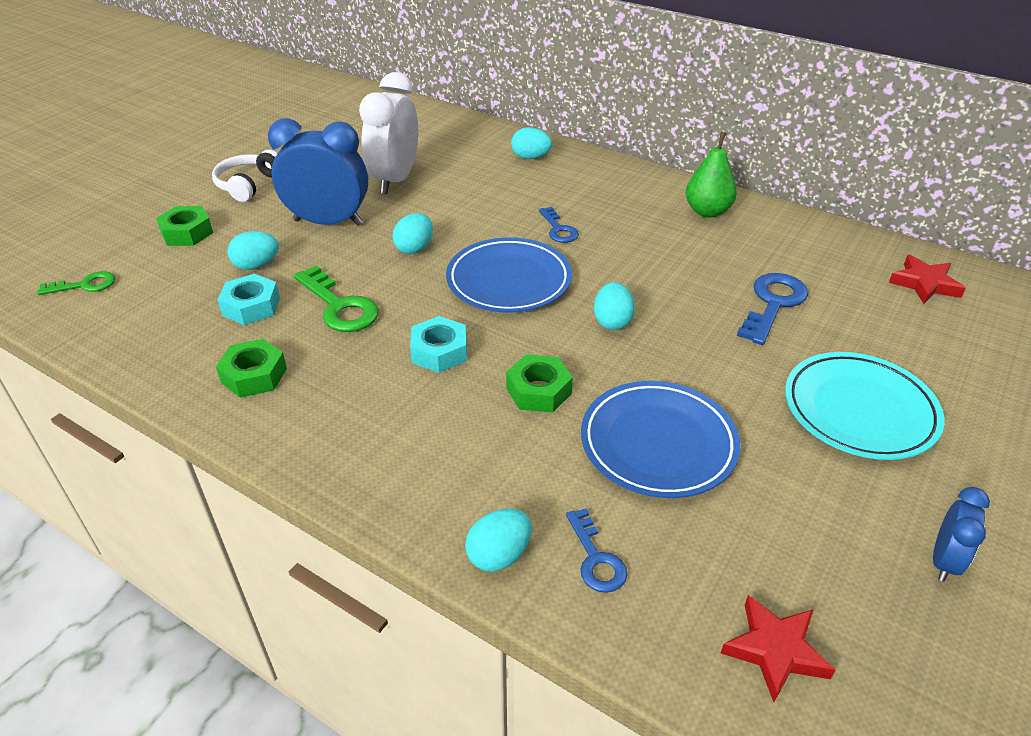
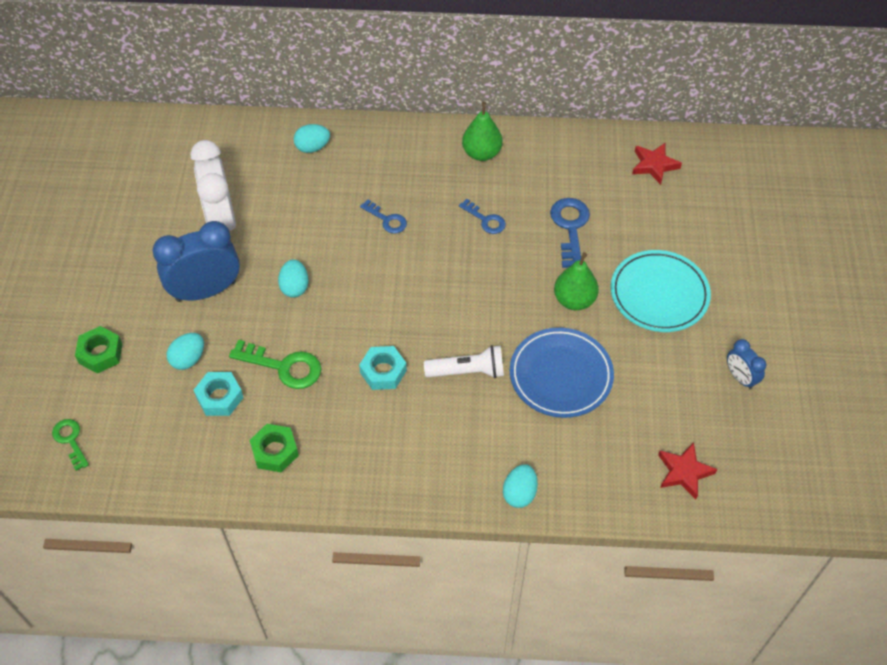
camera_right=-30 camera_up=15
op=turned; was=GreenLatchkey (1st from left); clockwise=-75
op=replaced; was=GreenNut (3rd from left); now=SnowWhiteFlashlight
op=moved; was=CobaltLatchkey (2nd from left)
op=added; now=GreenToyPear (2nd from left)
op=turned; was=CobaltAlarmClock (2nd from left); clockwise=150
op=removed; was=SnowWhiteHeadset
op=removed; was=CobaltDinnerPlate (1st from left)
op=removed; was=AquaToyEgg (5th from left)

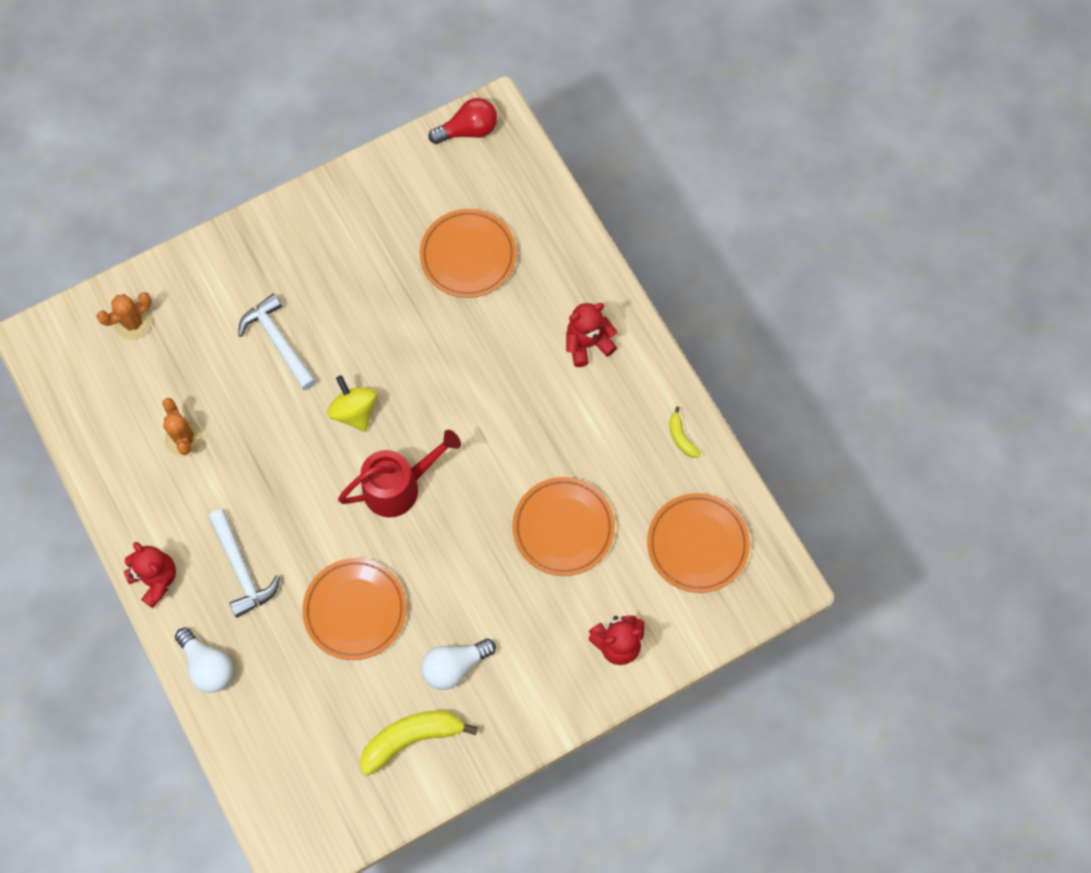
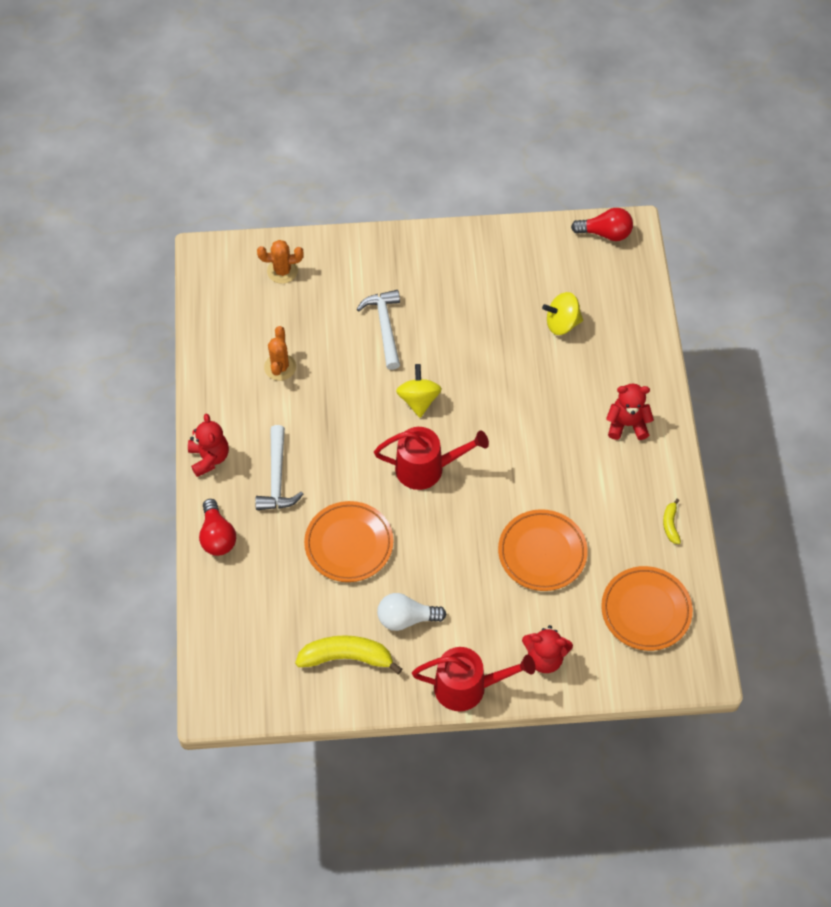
camera_right=25 camera_up=-10
op=recoloured; was=SnowWhiteLightbulb (1st from left); now=RedLightbulb (1st from left)
op=added; now=RedWateringPot (2nd from left)
op=replaced; was=BrightOrangeDinnerPlate (2nd from left); now=YellowWhirligig (2nd from left)

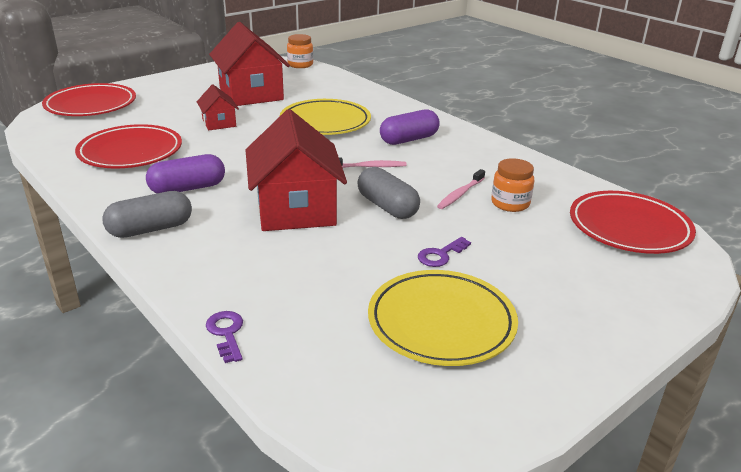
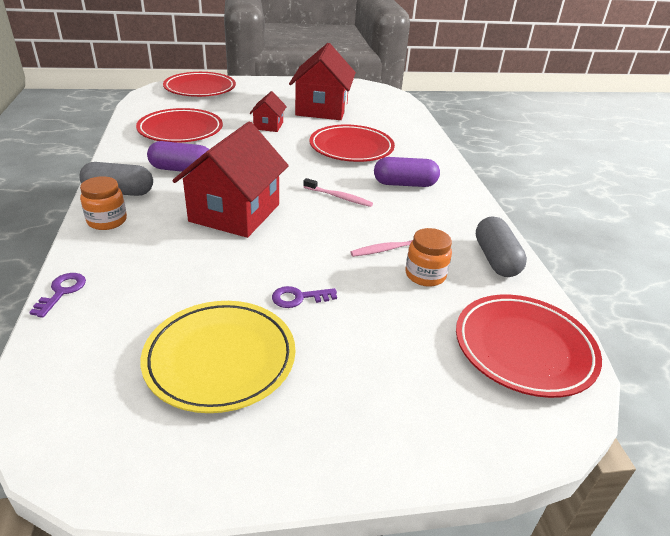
camera_right=30 camera_up=5
op=moved; was=BrightOrangeJamJar (1st from left)
op=recoloured; was=YellowDinnerPlate (1st from left); now=RedDinnerPlate (3rd from left)
op=moved; was=GreyPillShape (2nd from left)

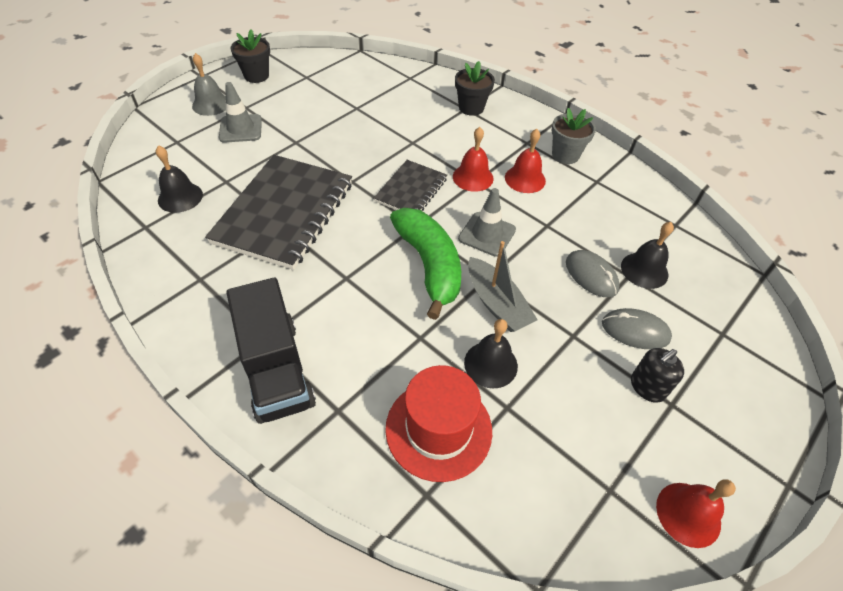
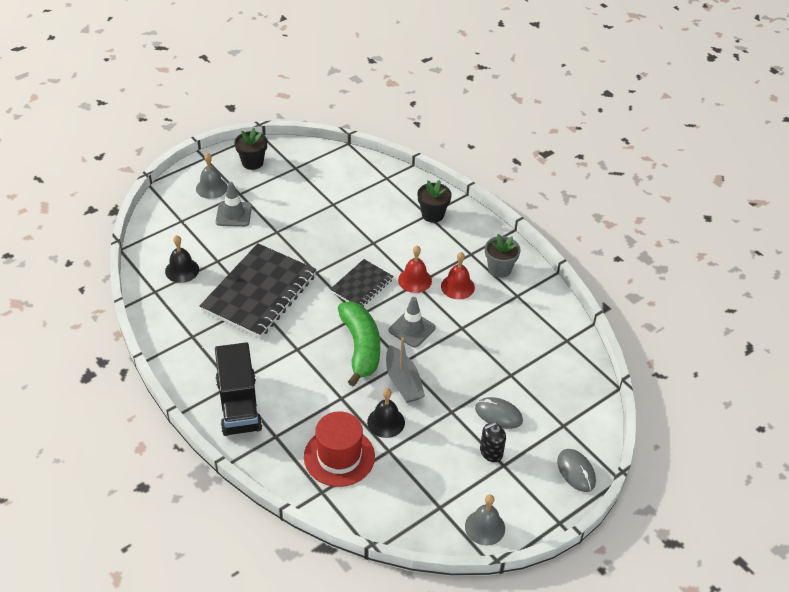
camera_right=10 camera_up=-5
op=recoloured; was=RedHandBell (3rd from left); now=GreyHandBell (2nd from left)
op=moved; was=GreyPcMouse (1st from left in the first image); now=GreyPcMouse (2nd from left)
op=removed; was=EbonyHandBell (3rd from left)

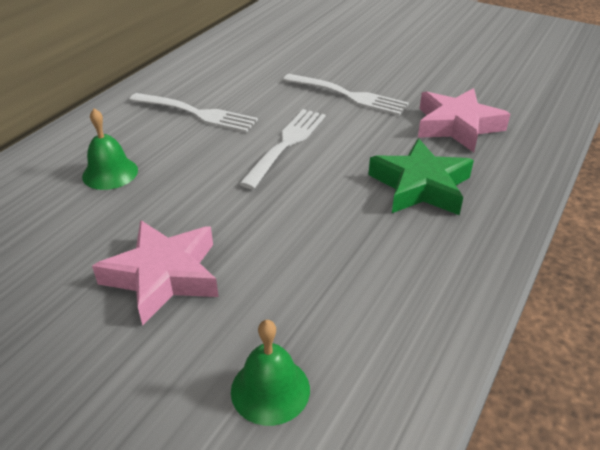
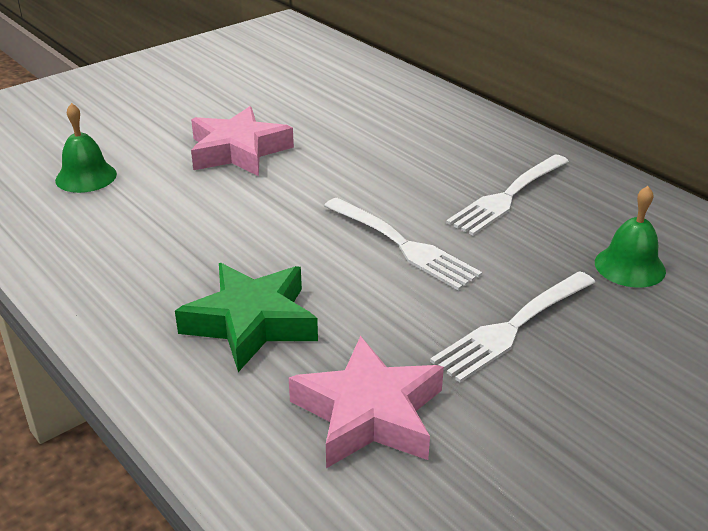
camera_right=110 camera_up=-5
op=moved; was=GreenHandBell (1st from left in the first image); now=GreenHandBell (2nd from left)

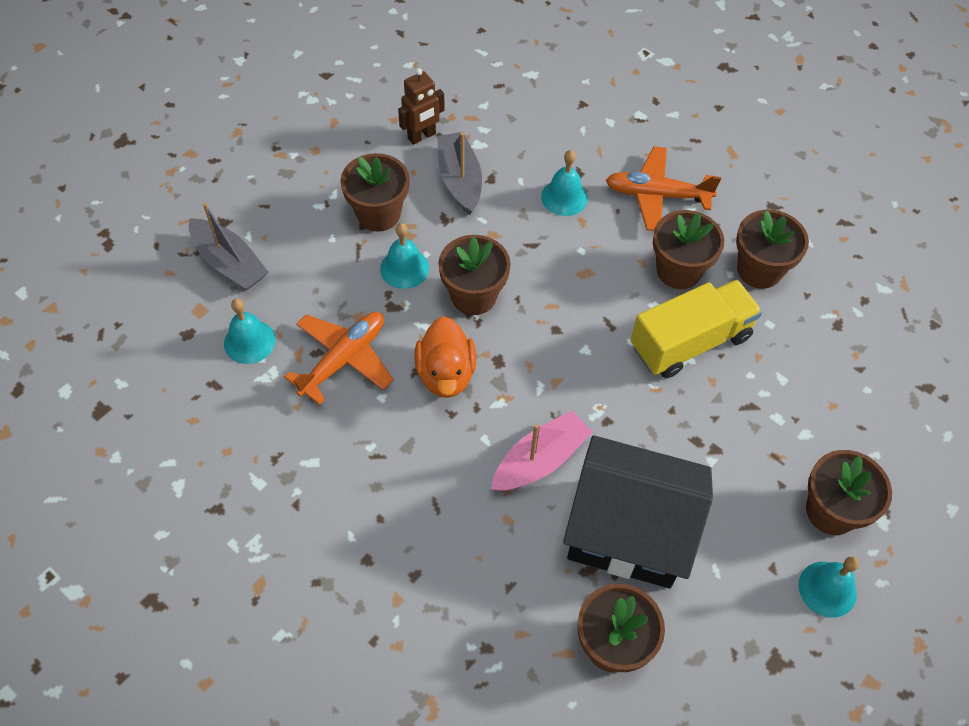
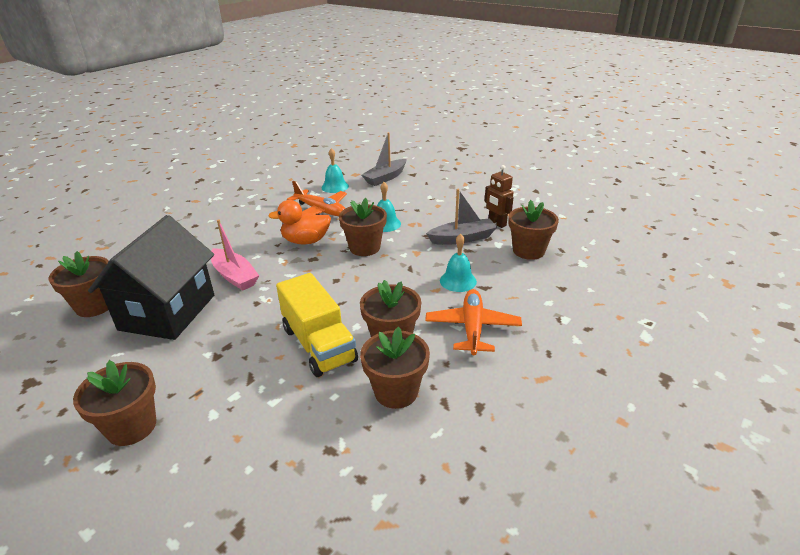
camera_right=90 camera_up=-25
op=moved; was=RussetPottedPlant (1st from left in the first image); now=RussetPottedPlant (6th from left)
op=removed; was=AquaHandBell (4th from left)

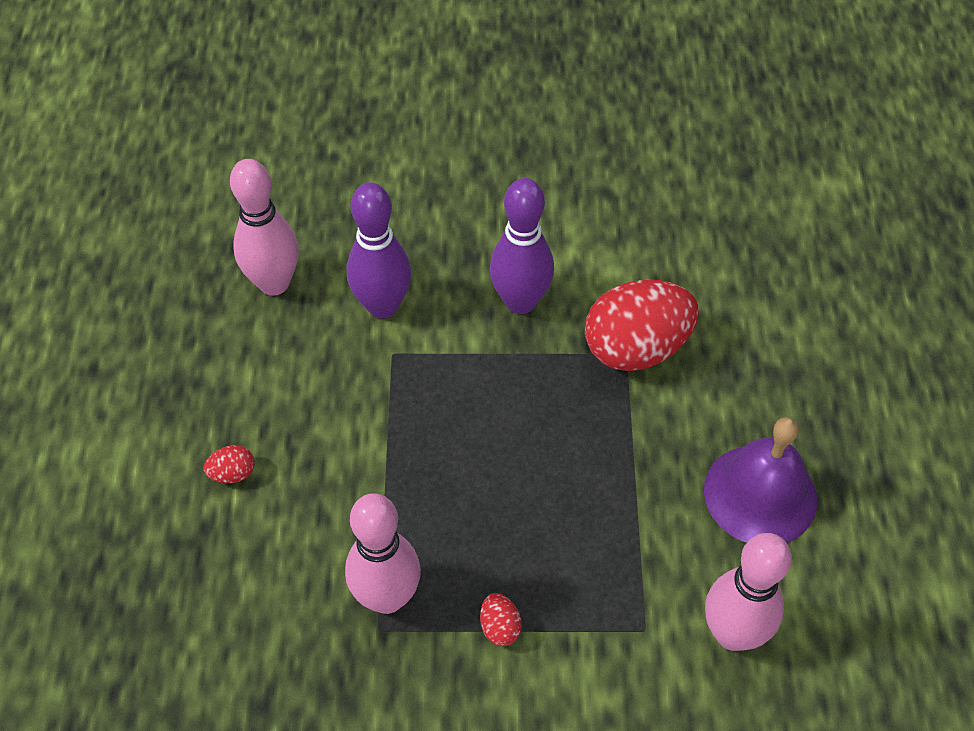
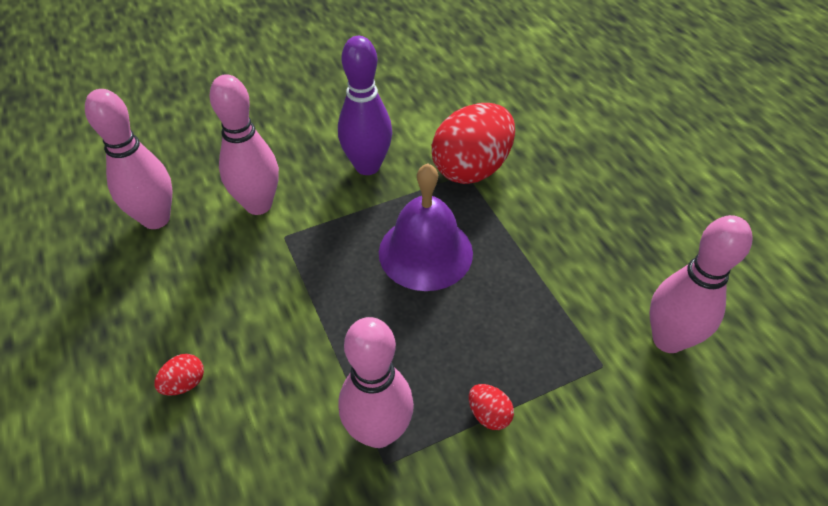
camera_right=-25 camera_up=-5
op=recoloured; was=PurpleBowlingPin (1st from left); now=RosyBowlingPin (2nd from left)
op=moved; was=PurpleHandBell

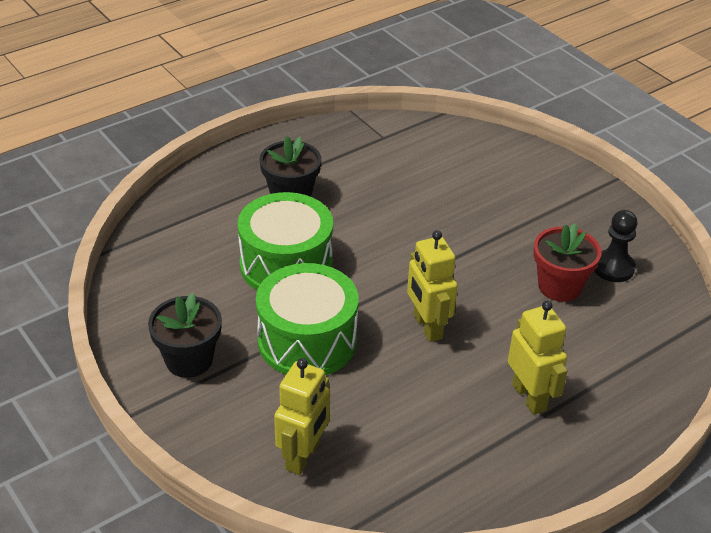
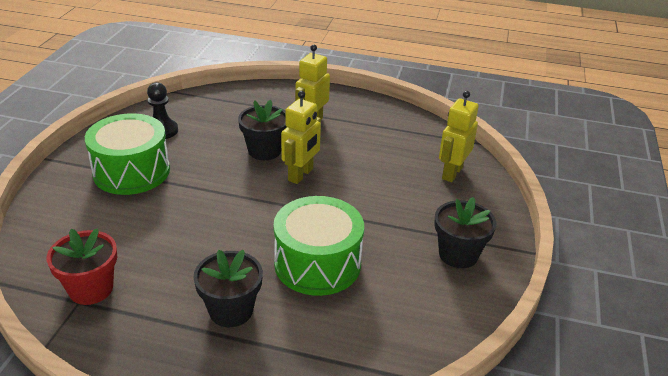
camera_right=-130 camera_up=-5
op=moved; was=RedPottedPlant
op=moved; was=GreenDrum (2nd from left in the first image); now=GreenDrum (1st from left)
op=added; now=EbonyPottedPlant (2nd from left)
op=turned; was=YellowRobot (1st from left in the first image); clockwise=-45

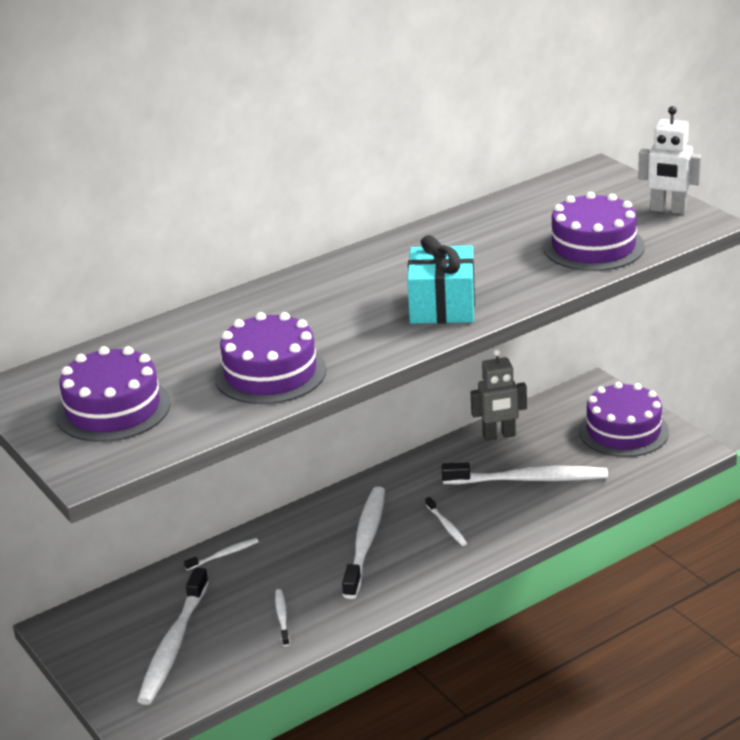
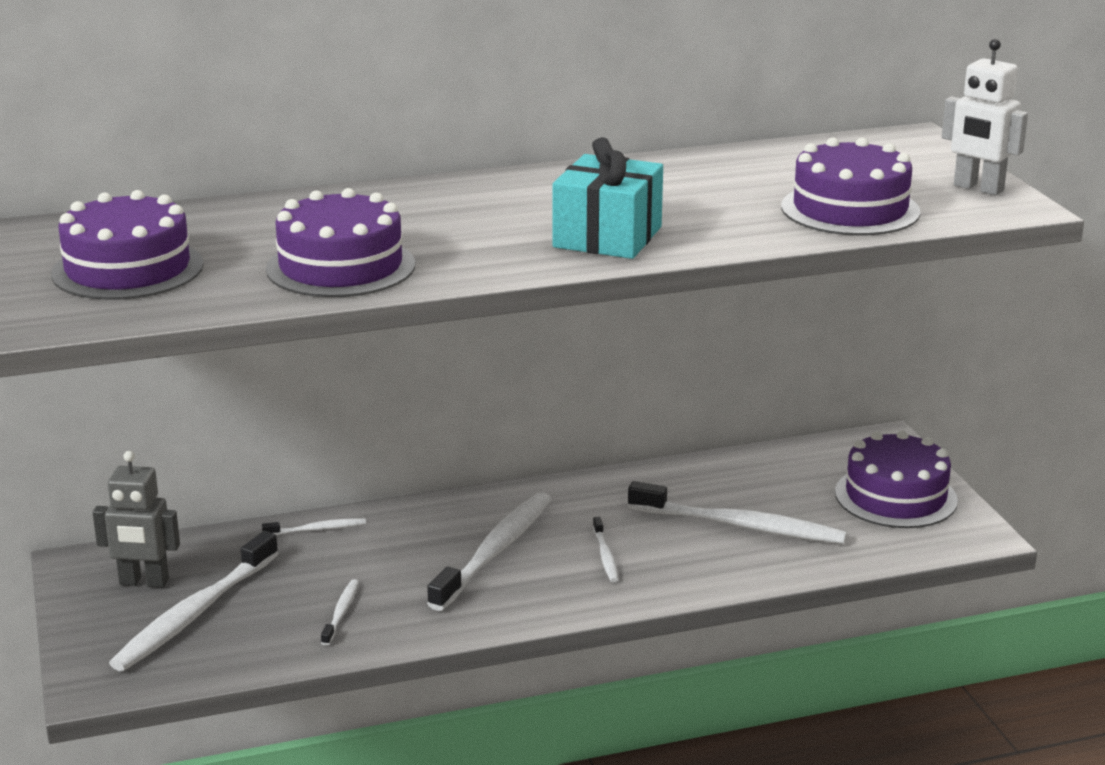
camera_right=15 camera_up=-5
op=moved; was=GreyRobot

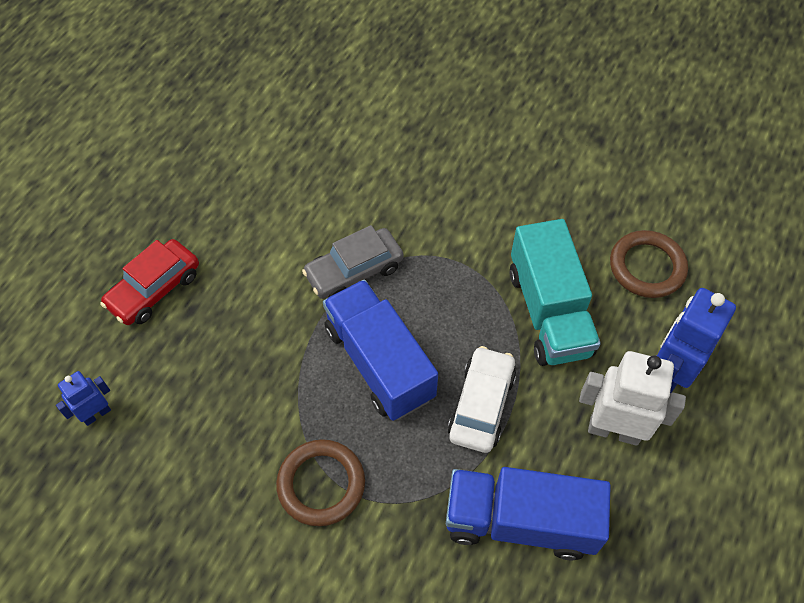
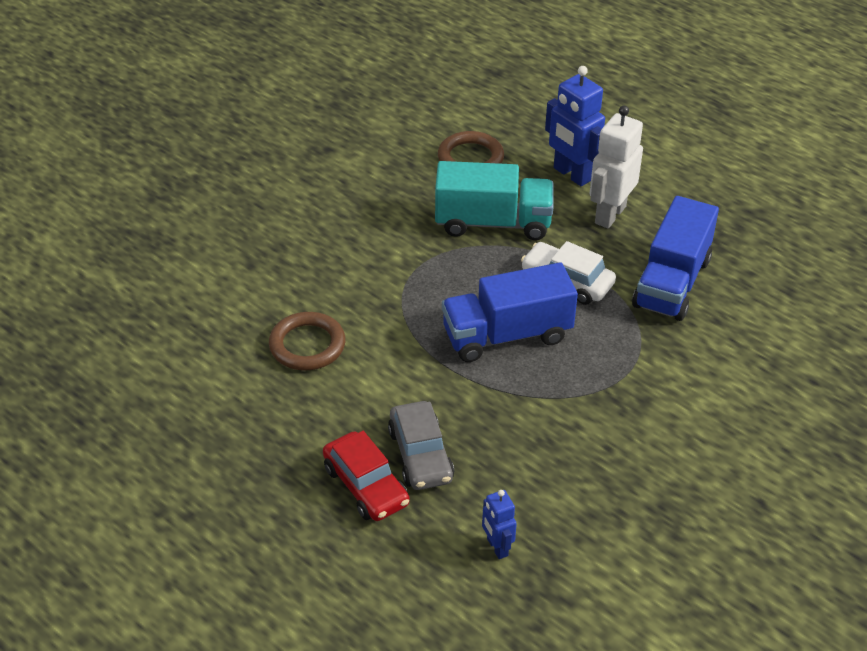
camera_right=-75 camera_up=-15
op=moved; was=RussetHoop (1st from left)
op=moved; was=GreyToyCar

